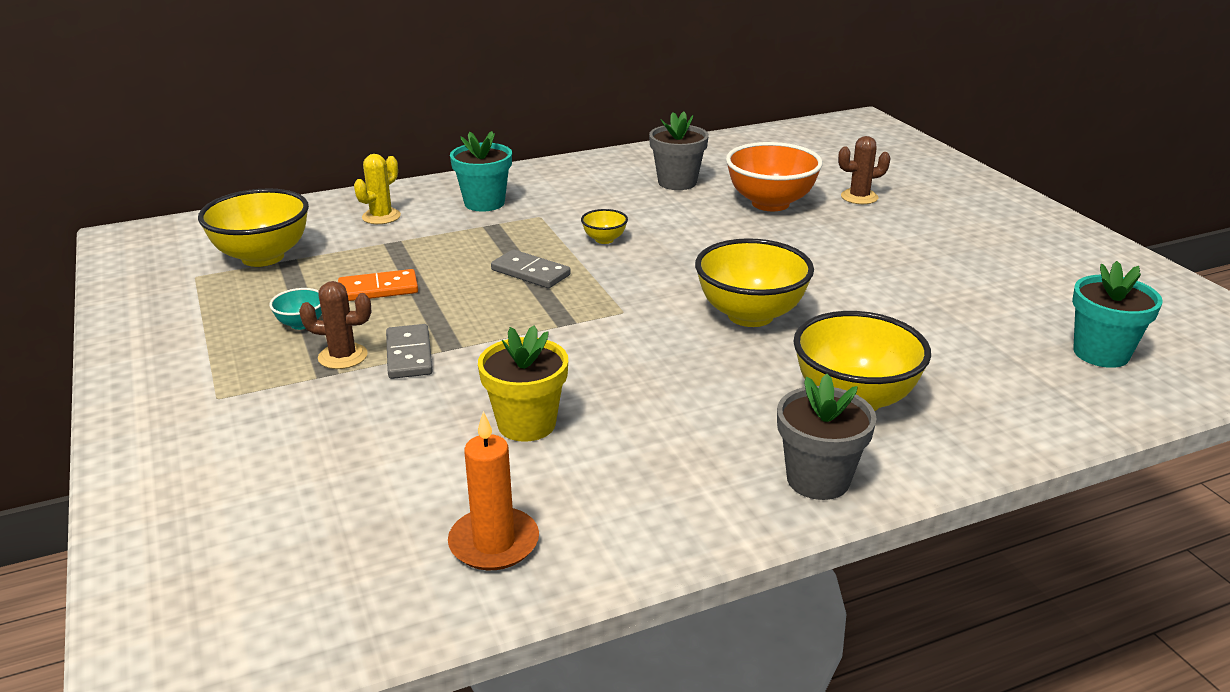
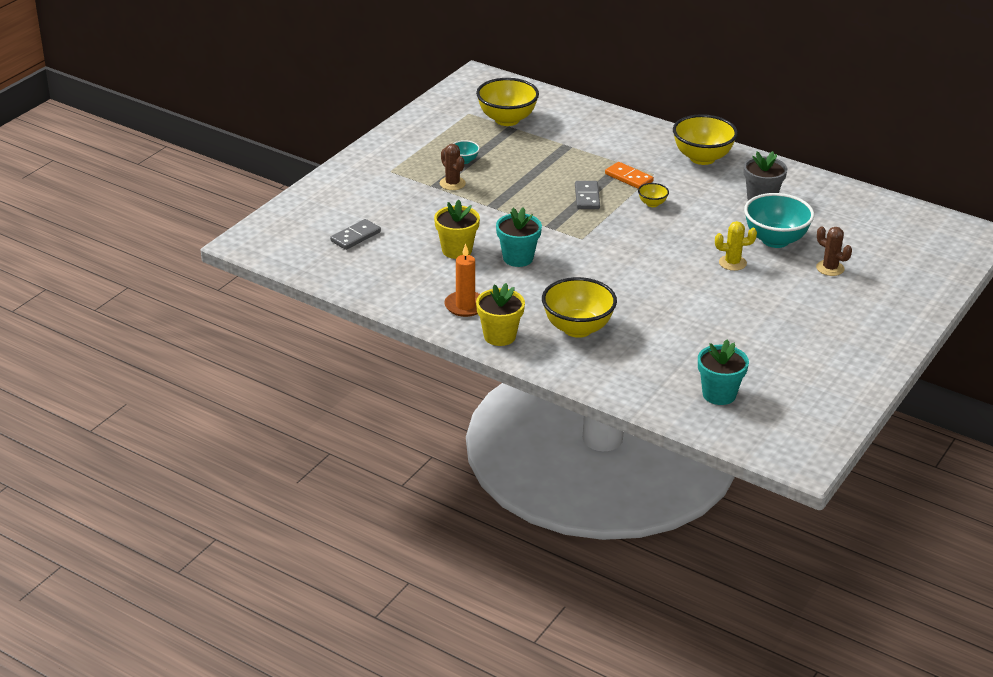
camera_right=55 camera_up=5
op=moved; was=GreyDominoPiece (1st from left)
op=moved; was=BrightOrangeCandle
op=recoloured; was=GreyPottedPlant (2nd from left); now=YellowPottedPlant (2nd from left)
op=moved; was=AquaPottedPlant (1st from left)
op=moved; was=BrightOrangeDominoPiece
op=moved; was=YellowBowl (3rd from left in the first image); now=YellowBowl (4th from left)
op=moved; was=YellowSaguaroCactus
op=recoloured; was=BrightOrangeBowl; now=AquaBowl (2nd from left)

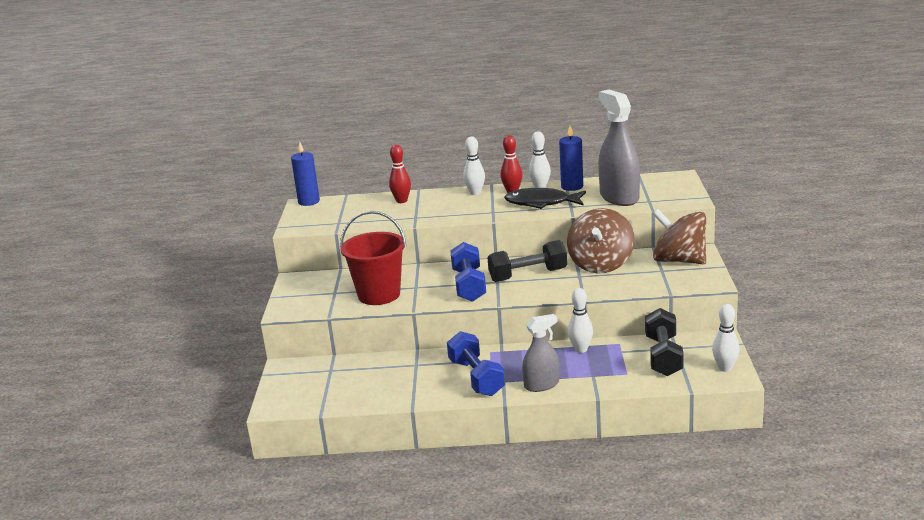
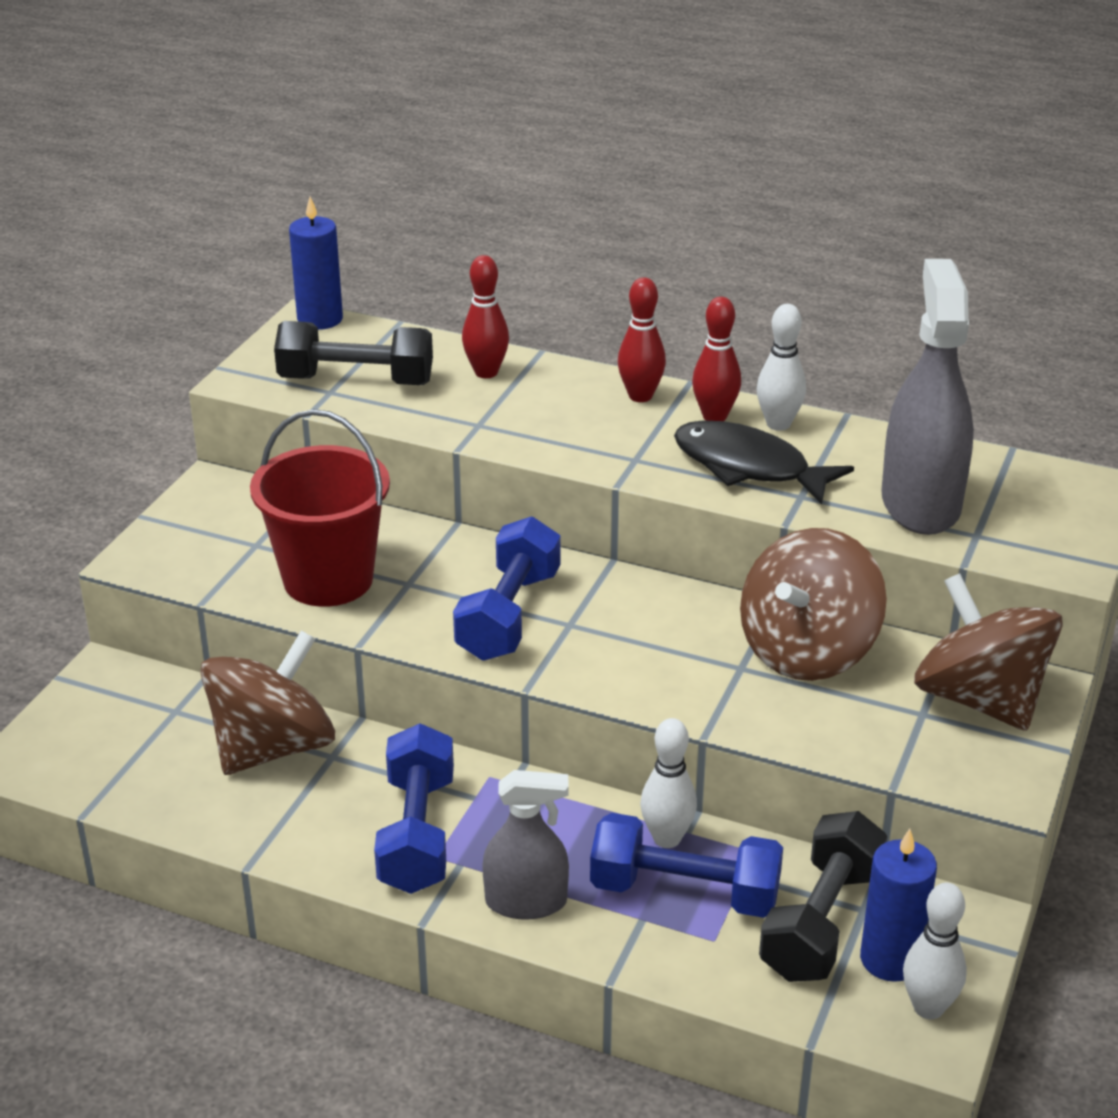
camera_right=20 camera_up=10
op=added; now=RussetWhirligig (1st from left)
op=moved; was=EbonyFreeWeight (1st from left)
op=added; now=CobaltFreeWeight (3rd from left)
op=recoloured; was=SnowWhiteBowlingPin (1st from left); now=RedBowlingPin (2nd from left)
op=moved; was=CobaltCandle (2nd from left)

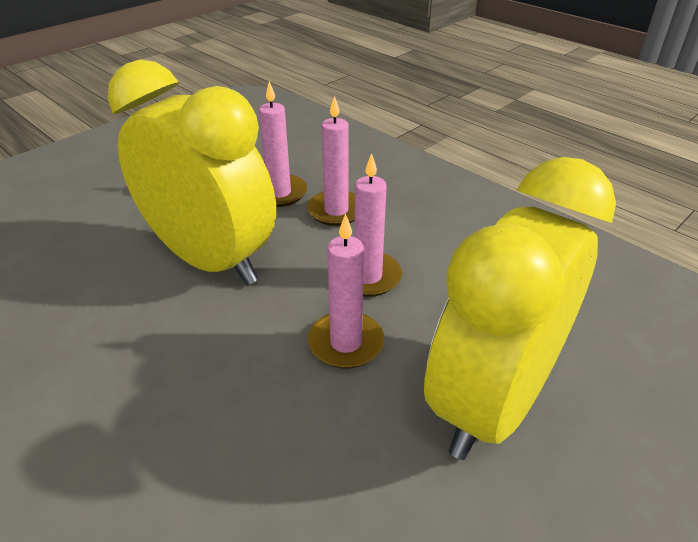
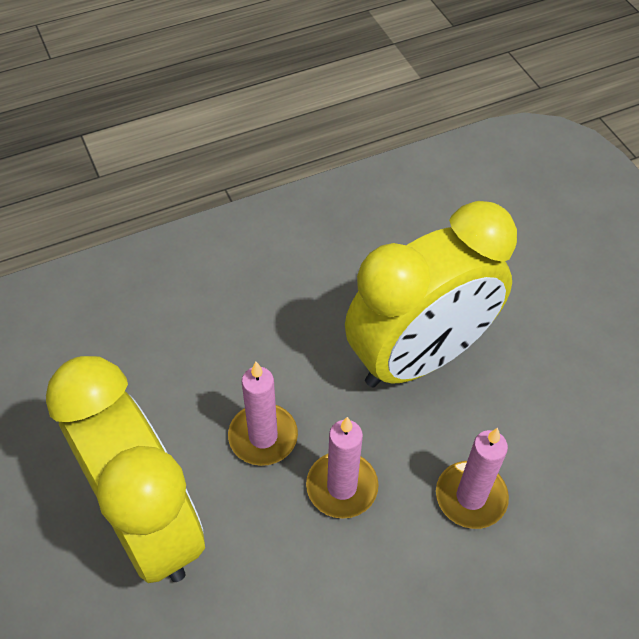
camera_right=110 camera_up=15
op=removed; was=RosyCandle (1st from left)

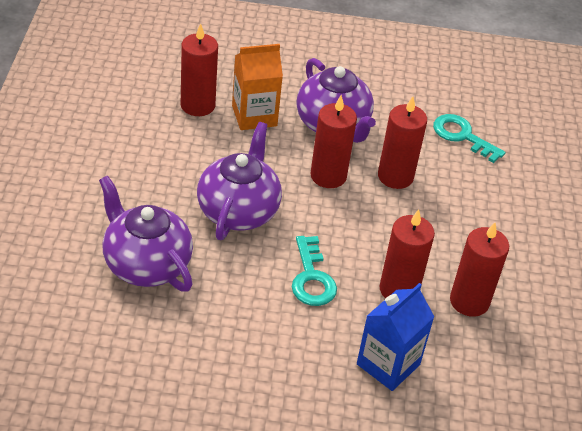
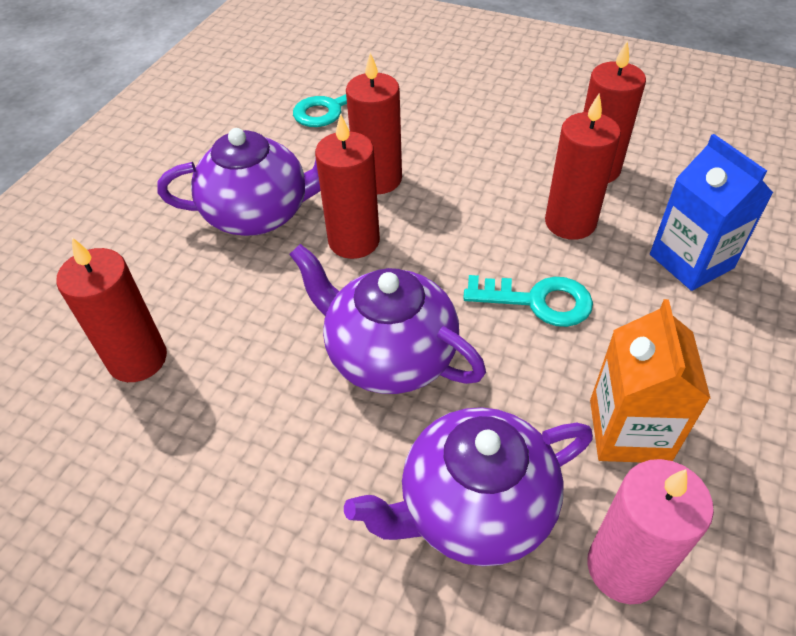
camera_right=-65 camera_up=5
op=added; now=RosyCandle
op=moved; was=BrightOrangeMilkCarton

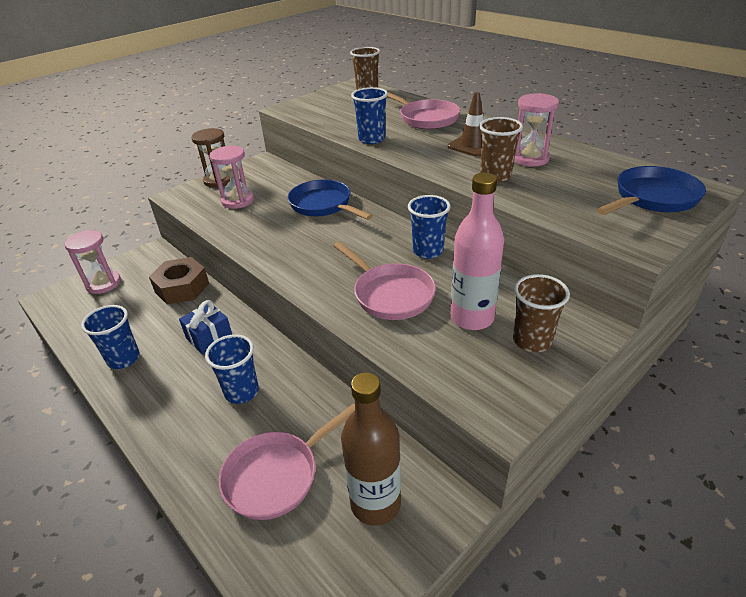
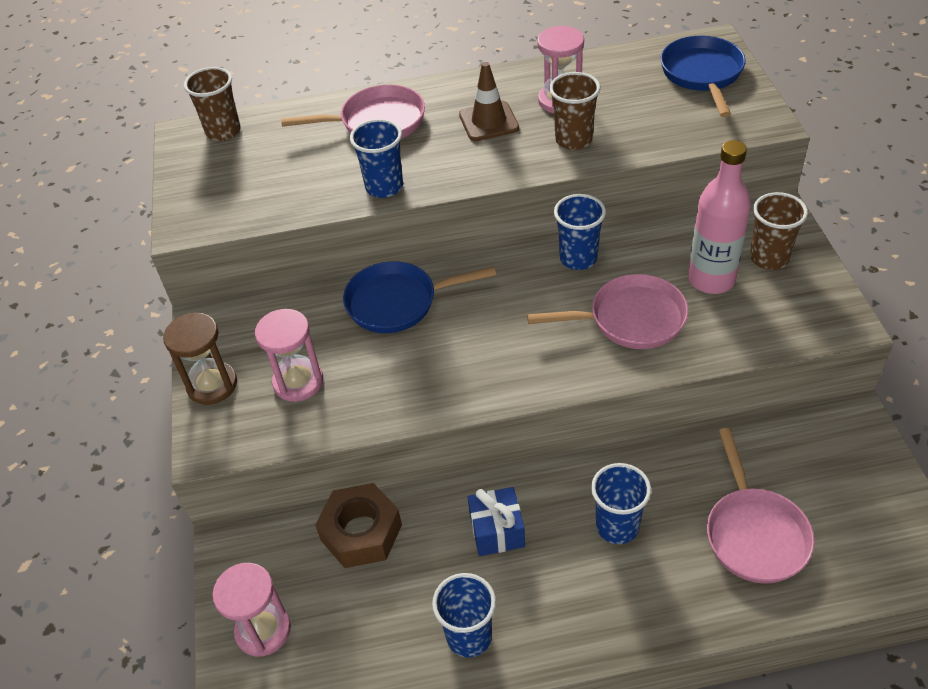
camera_right=-55 camera_up=10
op=removed; was=RussetFlask

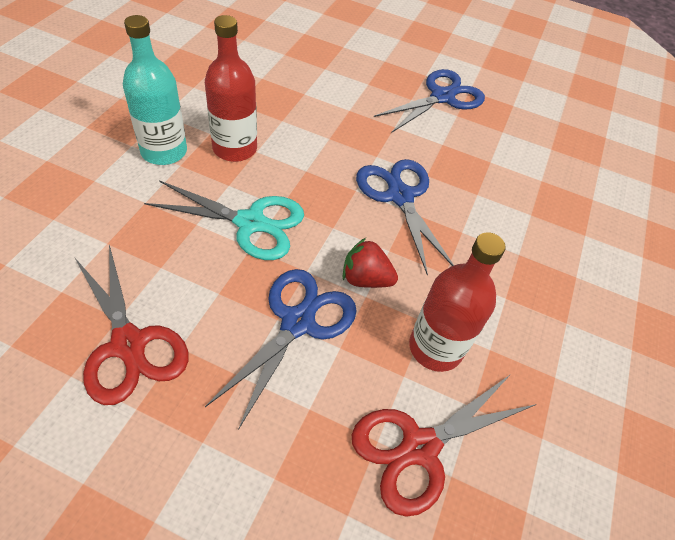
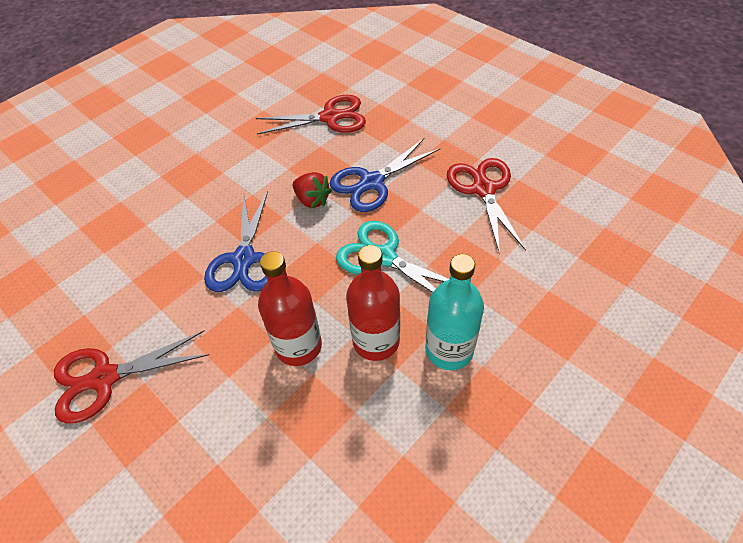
camera_right=-150 camera_up=0
op=recoloured; was=CobaltShears (3rd from left); now=RedShears (1st from left)
op=moved; was=RedFlask (2nd from left in the first image); now=RedFlask (1st from left)

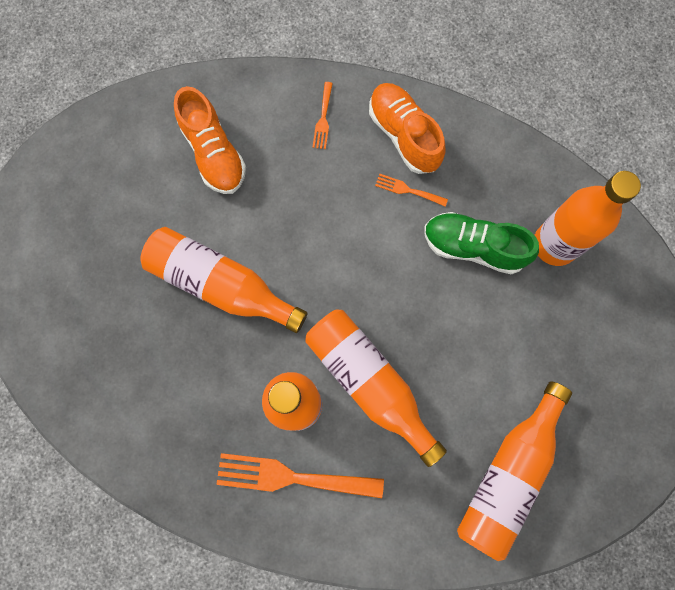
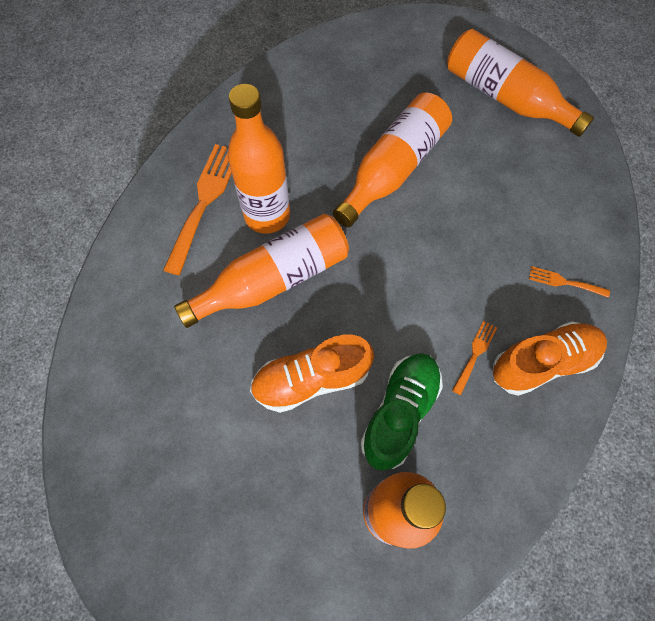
camera_right=100 camera_up=-10
op=moved; was=BrightOrangeShoe (1st from left)
op=moved; was=BrightOrangeFlask (4th from left in the first image); now=BrightOrangeFlask (5th from left)

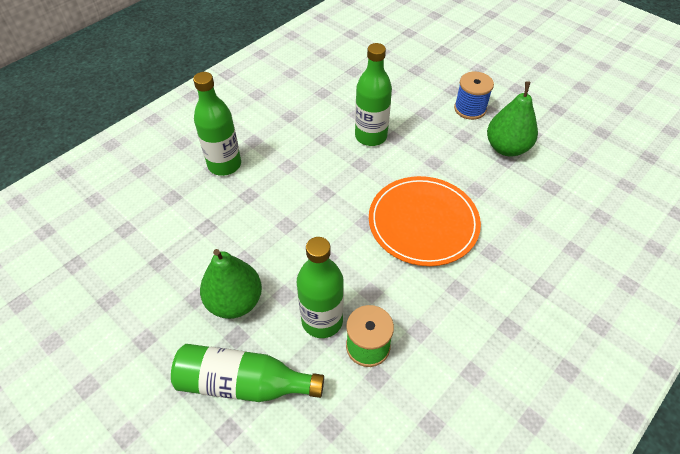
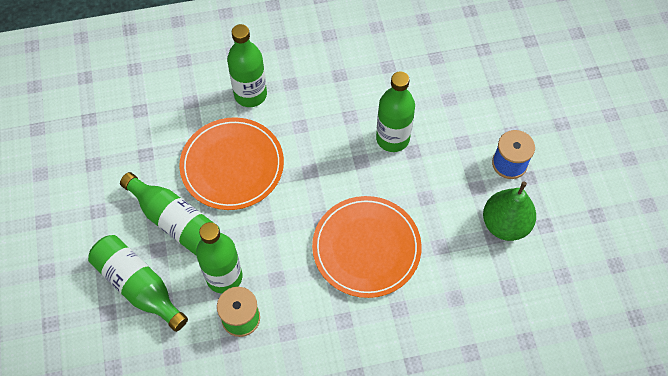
camera_right=35 camera_up=10
op=replaced; was=GreenToyPear (1st from left); now=GreenFlask (2nd from left)
op=added; now=BrightOrangeDinnerPlate (1st from left)

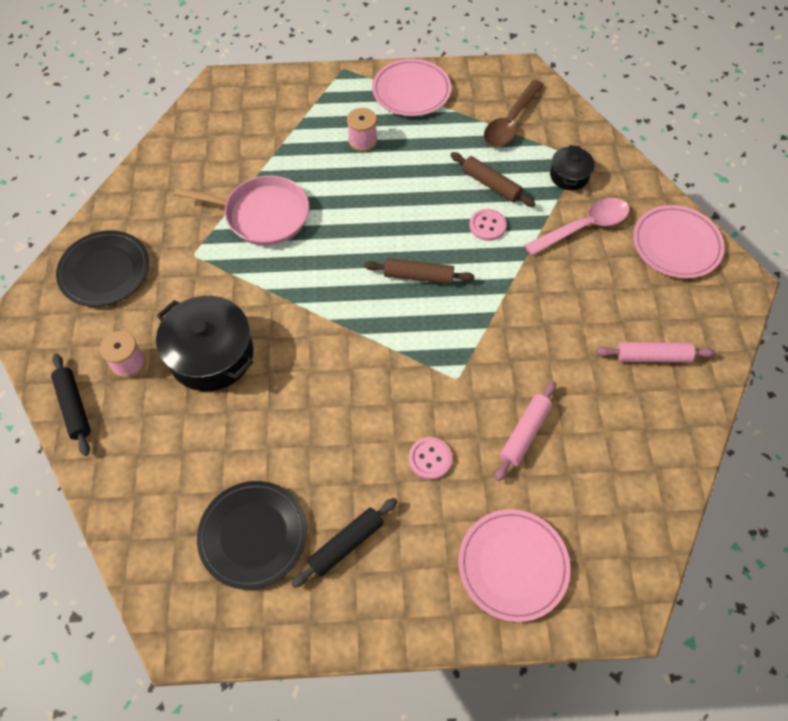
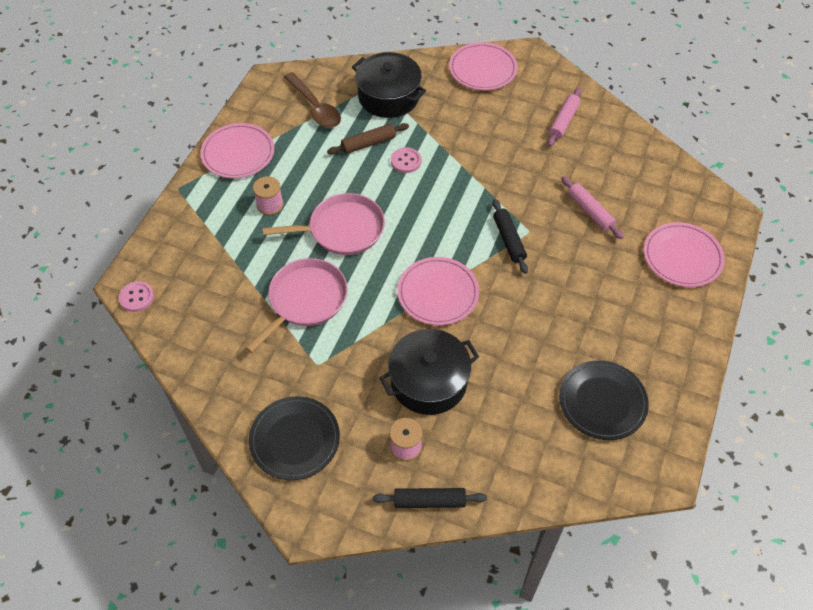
camera_right=-65 camera_up=-5
op=moved; was=RosyButton (1st from left)
op=added; now=RosySkillet (2nd from left)
op=resized; was=EbonyPot (2nd from left in the first image); ratio=1.87
op=added; now=RosyDinnerPlate (2nd from left)
op=moved; was=EbonyPastryRoller (2nd from left)
op=removed; was=RussetPastryRoller (1st from left)
op=removed; was=RosySpoon

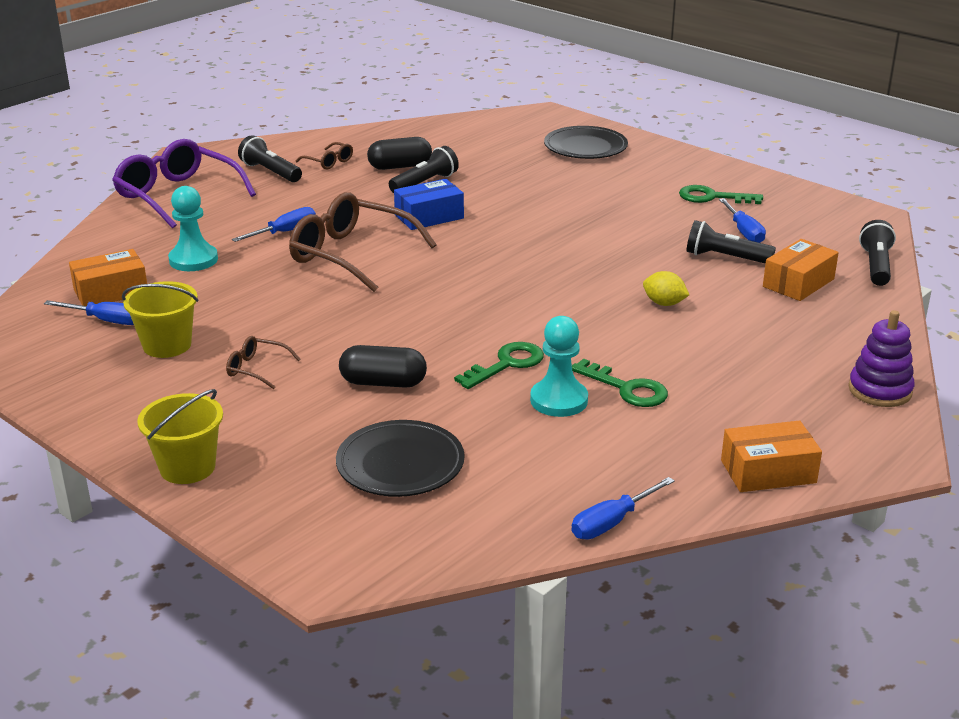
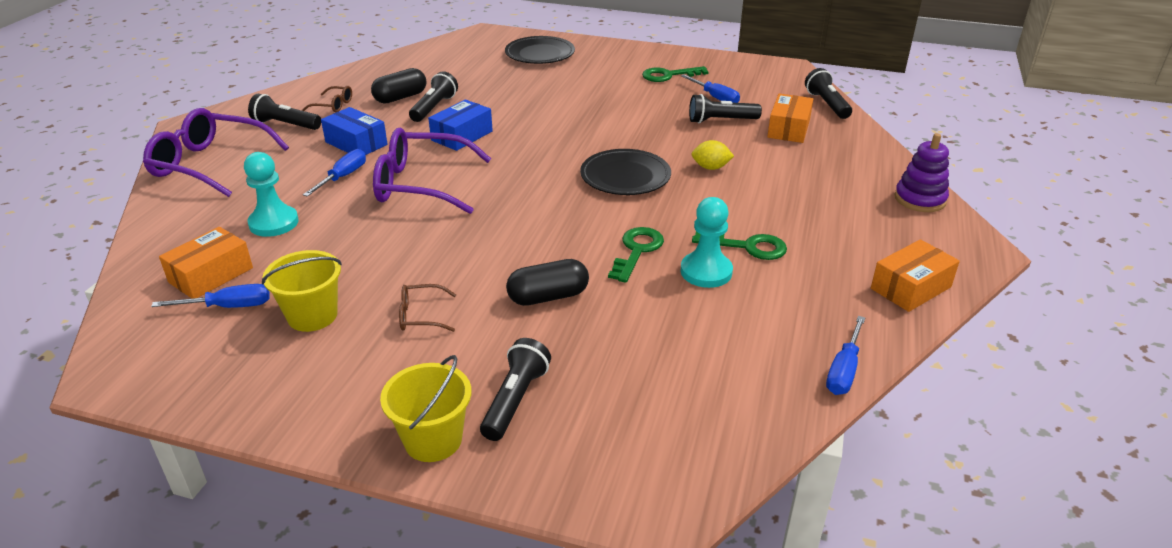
camera_right=-25 camera_up=5
op=added; now=CobaltParcel (1st from left)
op=recoloured; was=RussetEyeglasses (3rd from left); now=PurpleEyeglasses (2nd from left)
op=added; now=EbonyFlashlight (3rd from left)
op=moved; was=EbonyDinnerPlate (1st from left in the first image); now=EbonyDinnerPlate (2nd from left)

